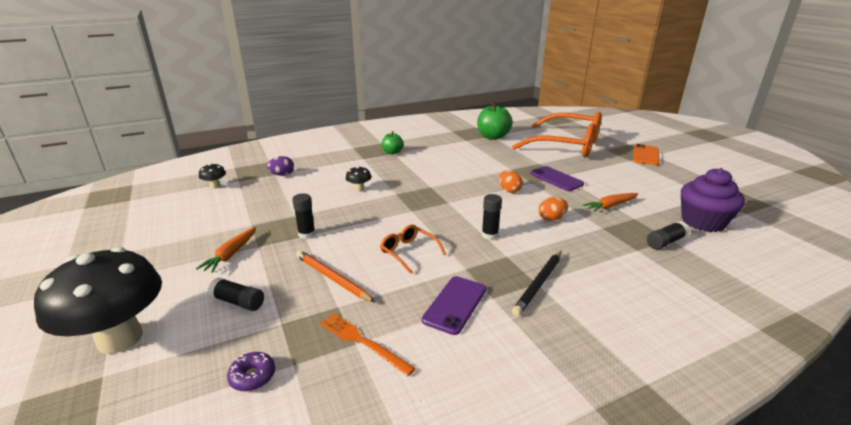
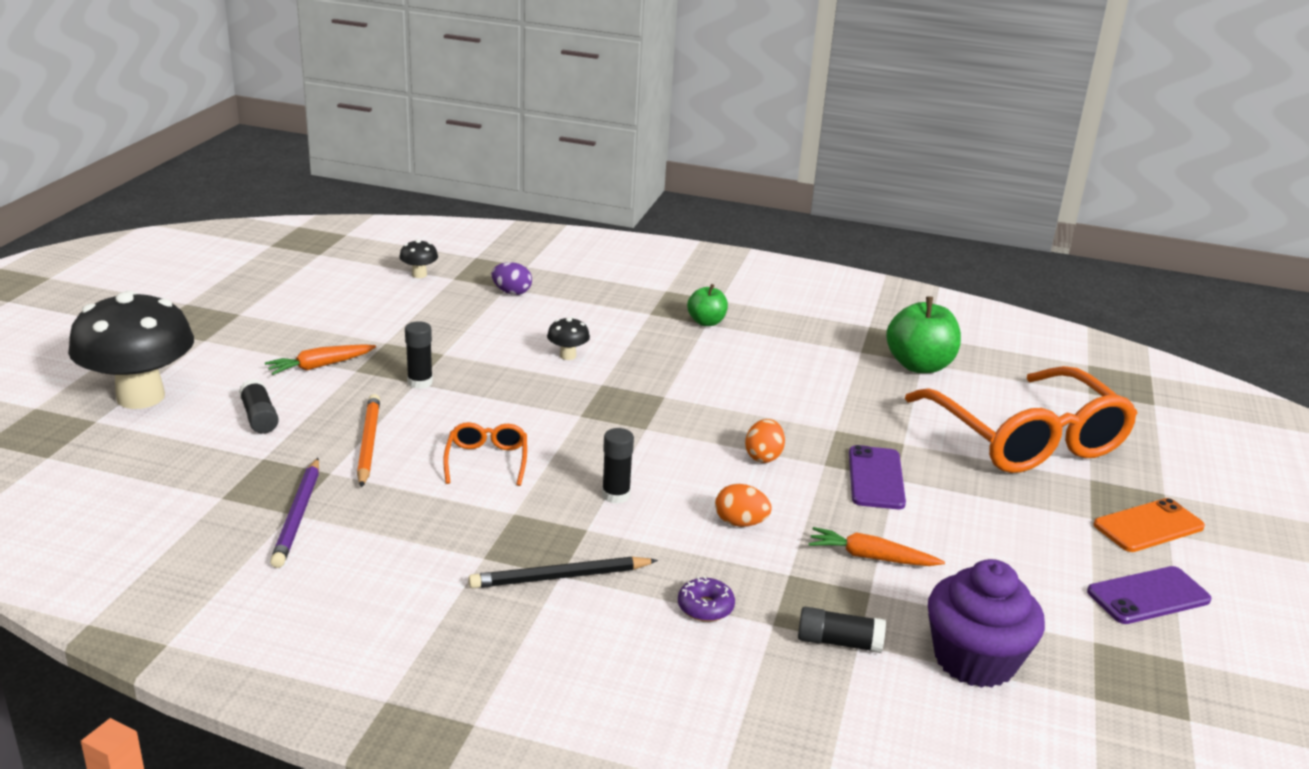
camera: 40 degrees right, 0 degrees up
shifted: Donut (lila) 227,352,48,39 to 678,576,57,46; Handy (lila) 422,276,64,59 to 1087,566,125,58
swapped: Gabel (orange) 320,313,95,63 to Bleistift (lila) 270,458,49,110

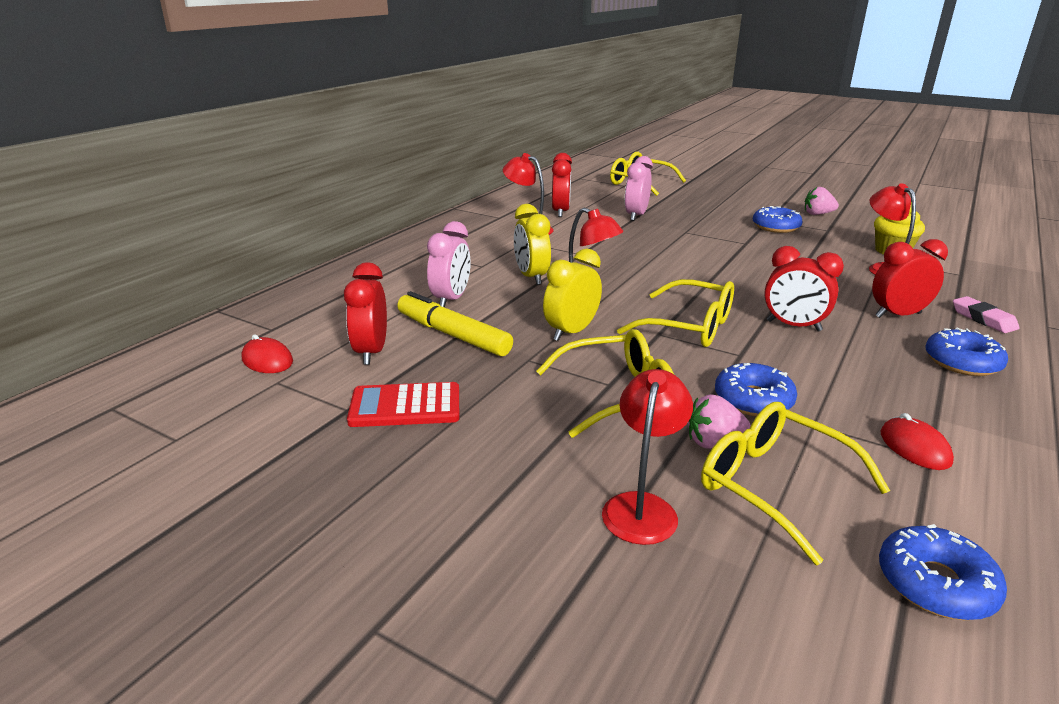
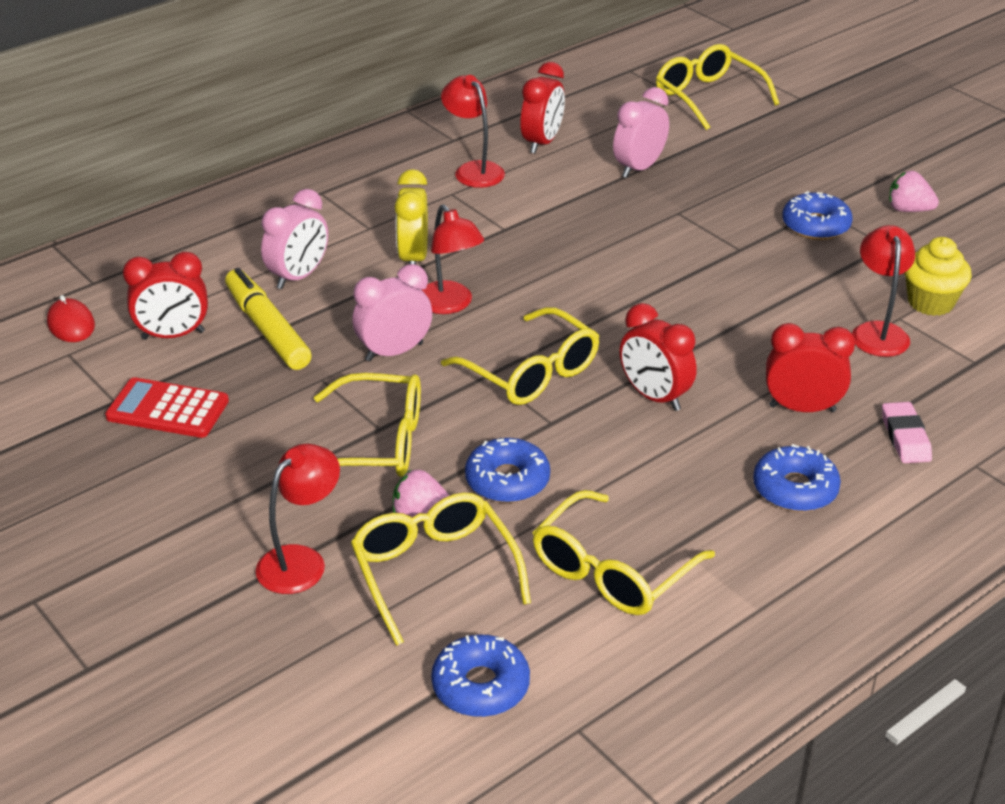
camera: 20 degrees right, 10 degrees up
swapped: Computermaus (rot) 881,413,73,57 to Brille (gelb) 532,490,183,125
repainted: Wecker (gelb) 543,249,59,92 to Wecker (rosa) 352,264,80,97
rotated: Wecker (rot) 344,262,43,103 = 123,252,85,88 120 degrees counterclockwise

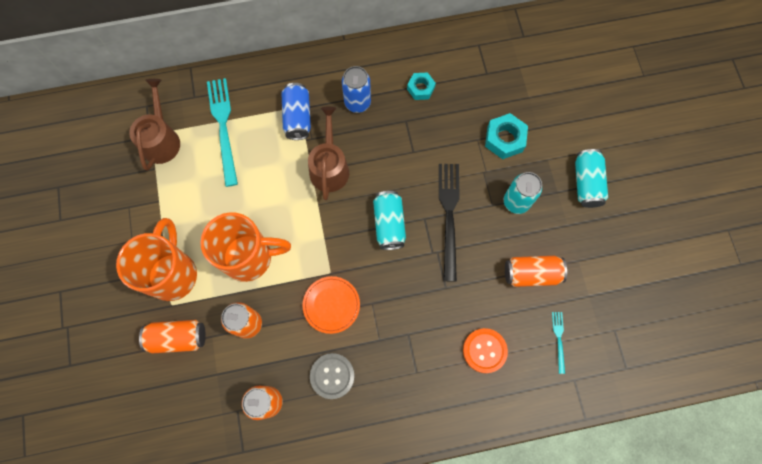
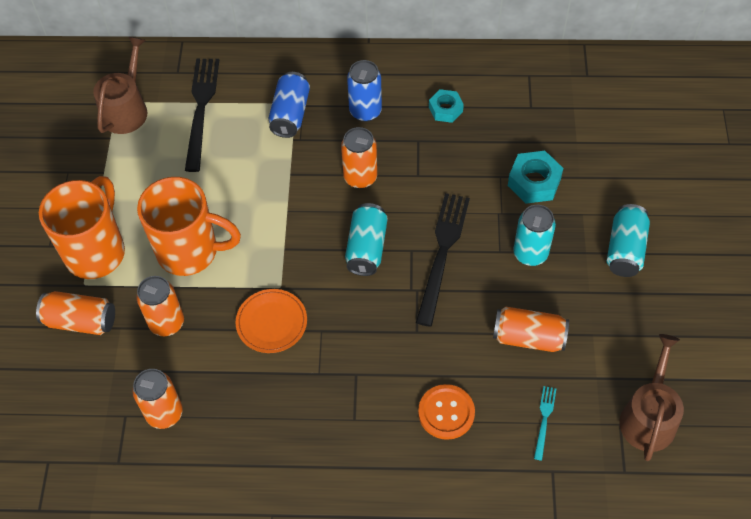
camera: 15 degrees right, 15 degrees down
gone: Knopf (grau) 310,353,45,46
new: Dose (orange) 341,127,36,62
shifted: Gießkanne (braun) 308,107,41,93 to 619,334,65,127
repainted: Gabel (türkis) 207,78,31,109 to Gabel (schwarz) 185,59,34,113

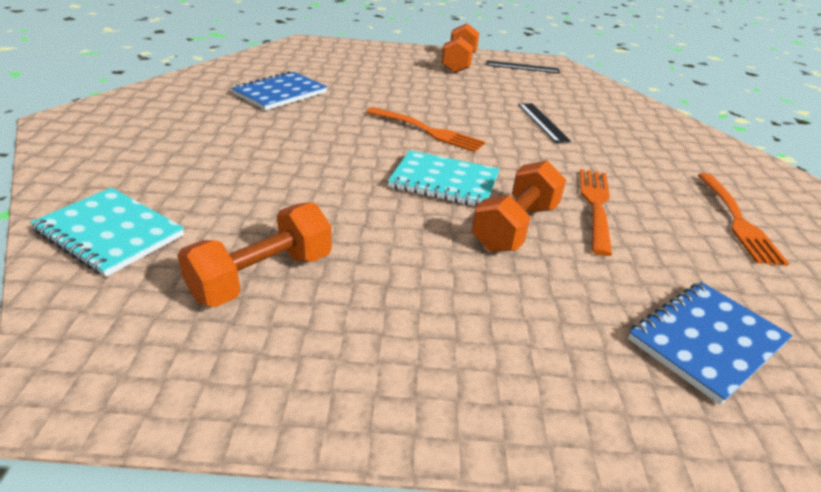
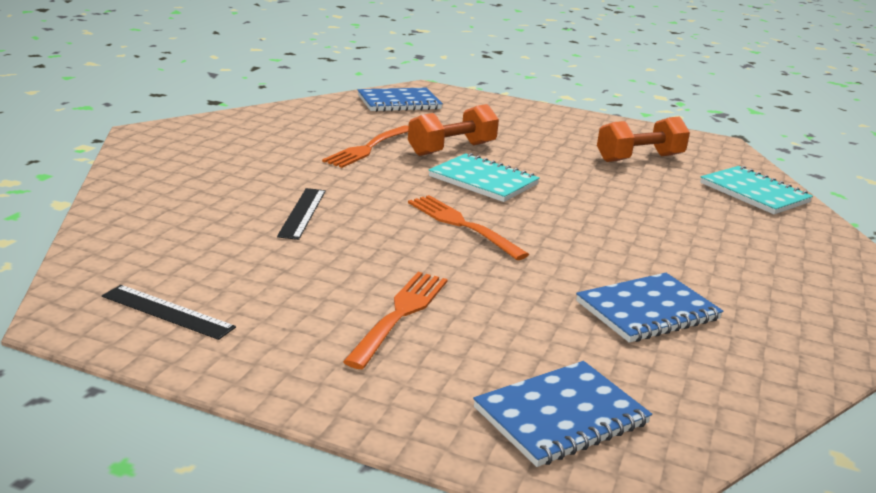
camera: 160 degrees left, 10 degrees down
gone: Hantel (orange) 442,23,37,50
new: Notizbuch (blau) 473,361,179,106
shifted: Gabel (orange) 698,173,91,93 to 343,272,105,97

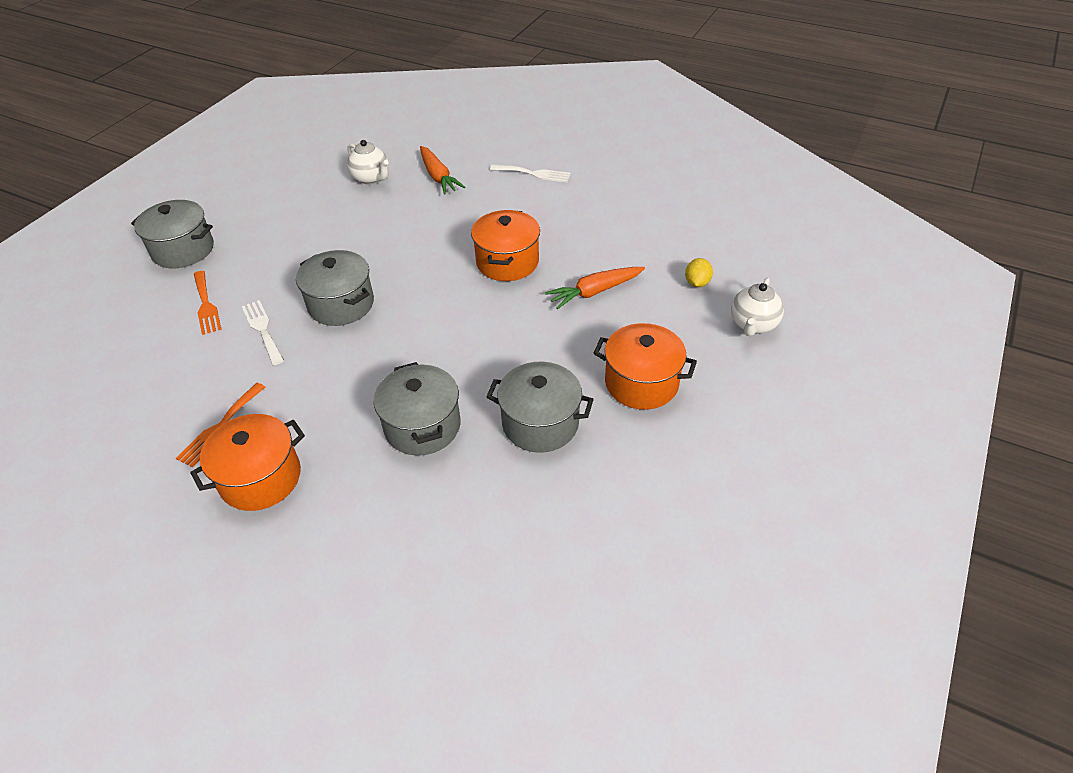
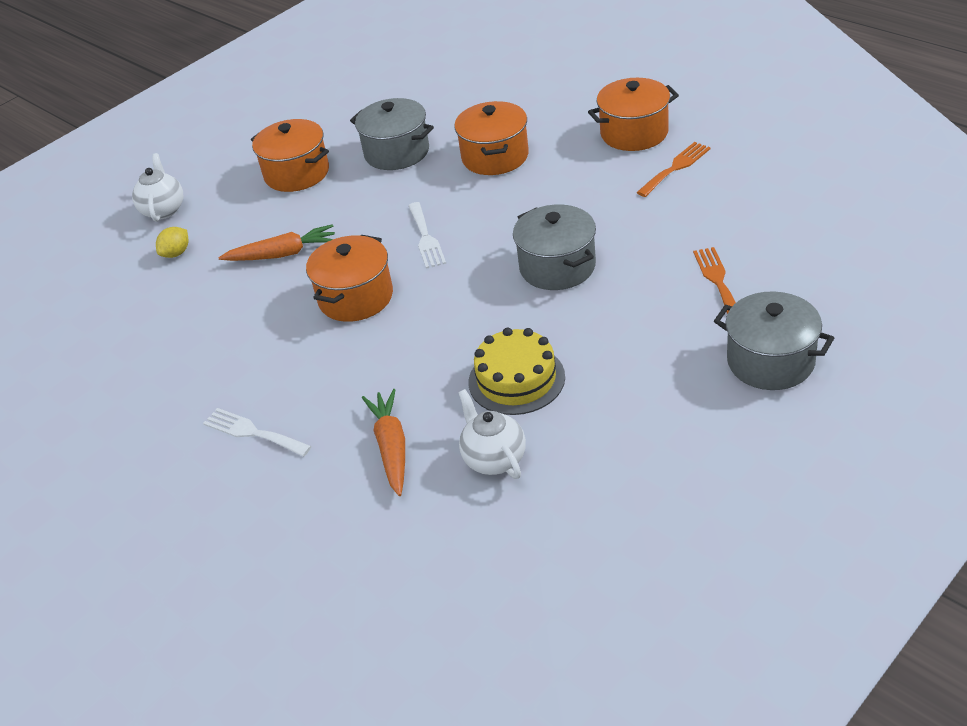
camera: 160 degrees left, 5 degrees down
new: Kuchen (gelb) 469,327,96,88
shifted: Gabel (weiß) 242,300,42,65 to 408,202,38,67
repainted: Kochtopf (grau) 374,362,87,94 to Kochtopf (orange) 454,101,75,74
rotated: Teekanne (weiß) 731,278,53,58 = 132,153,51,69 45 degrees counterclockwise

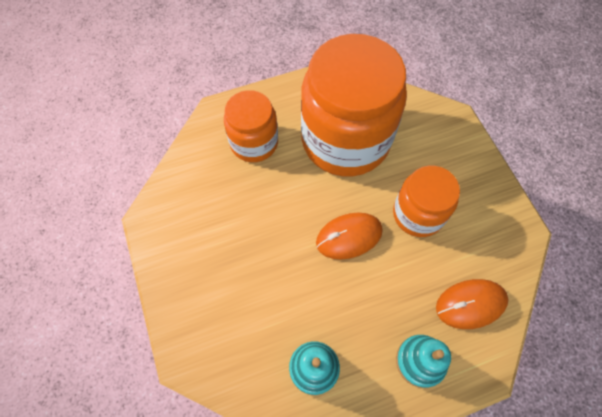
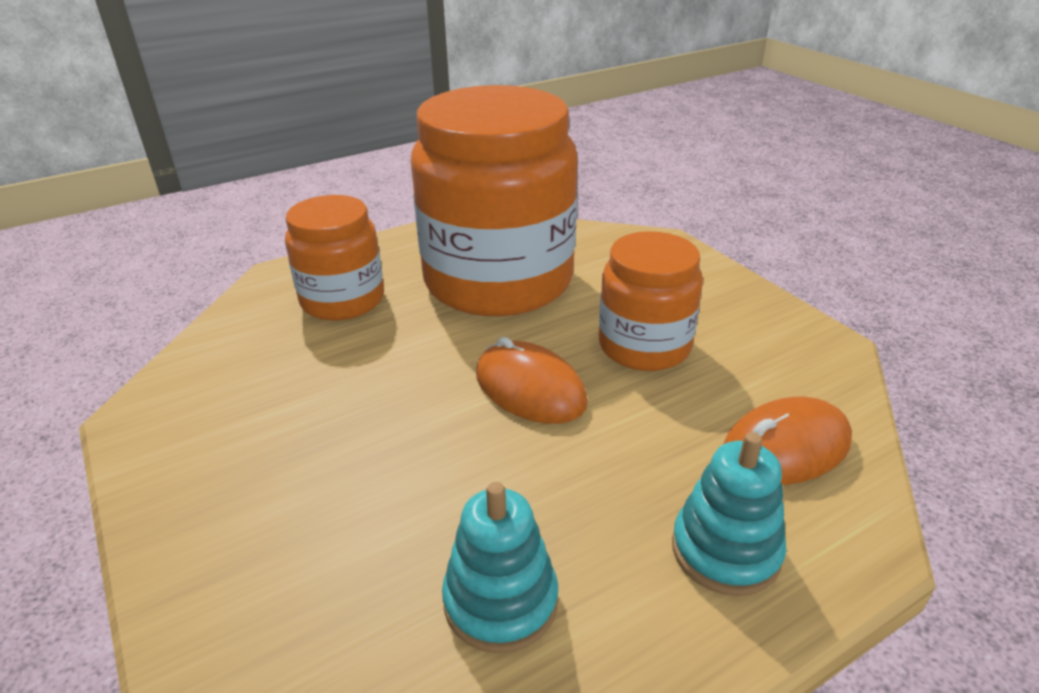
camera: 10 degrees left, 30 degrees down
rotated: Computermaus (orange) 316,213,67,47 = 476,337,112,87 75 degrees clockwise

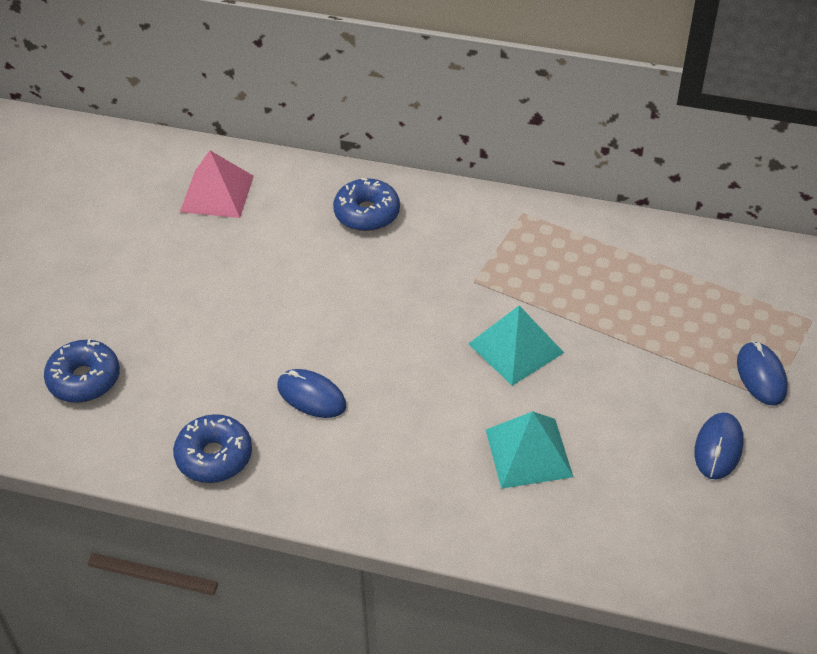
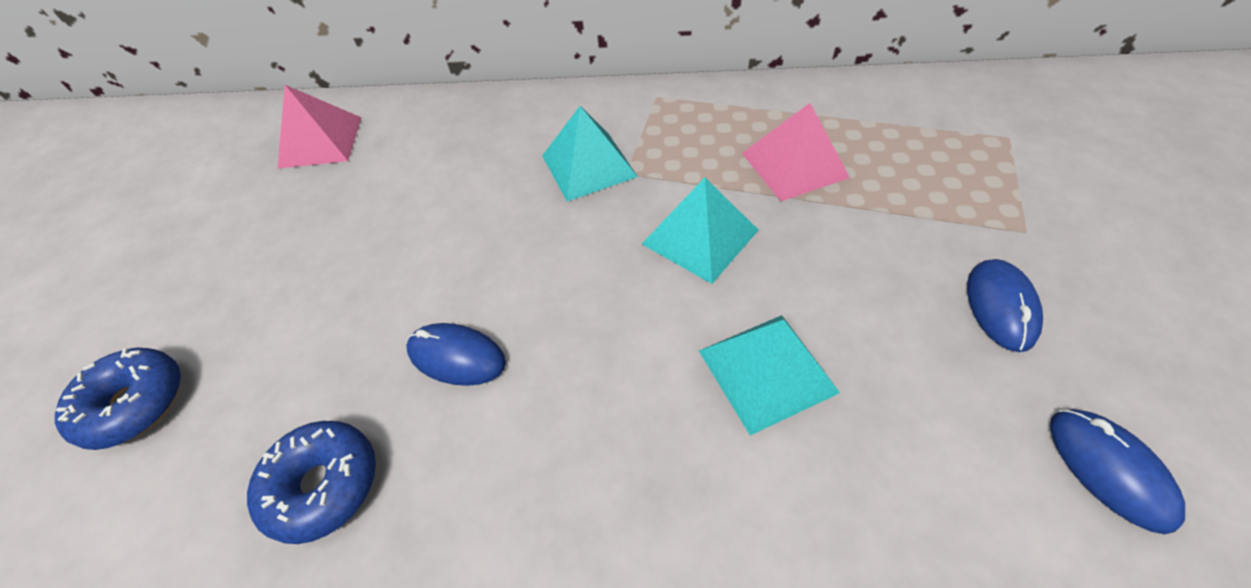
camera: 10 degrees left, 5 degrees up
gone: Donut (blau) 333,178,67,53
new: Pyramide (türkis) 542,106,96,96; Pyramide (rosa) 742,103,108,98
shifted: Computermaus (blau) 737,341,51,64 to 1050,409,135,125

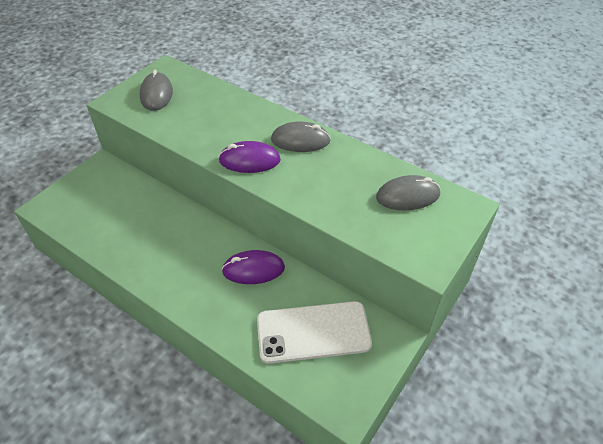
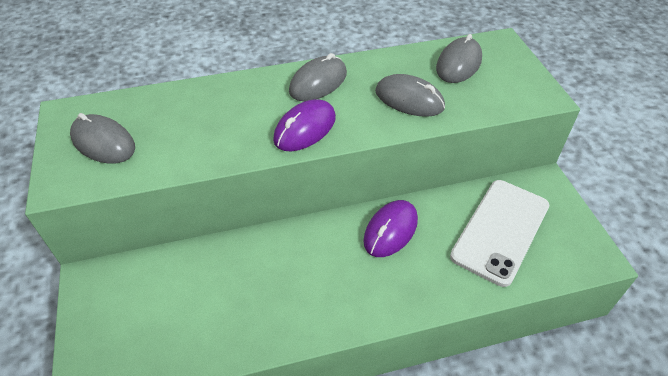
camera: 50 degrees left, 0 degrees up
new: Computermaus (grau) 375,74,70,43

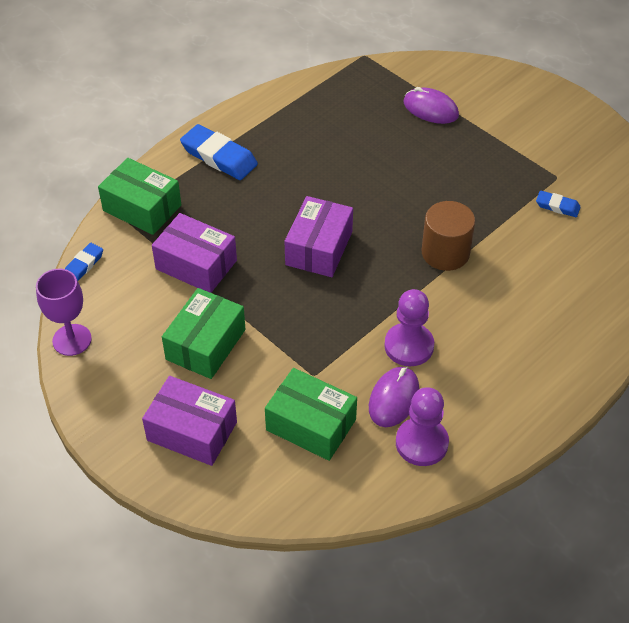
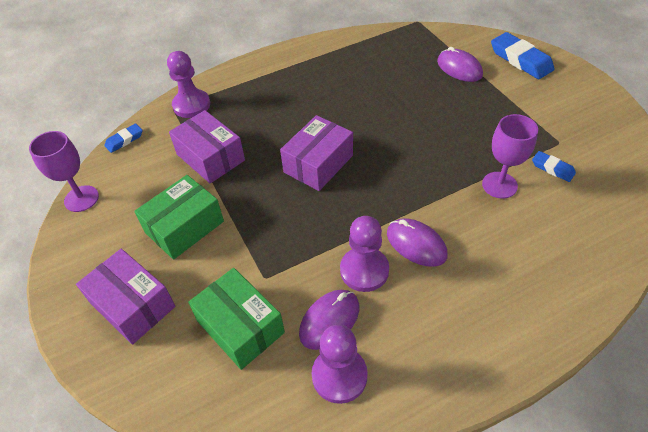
camera: 20 degrees right, 0 degrees up
gone: Vollzylinder (braun) 422,201,53,70
new: Computermaus (lila) 387,218,61,49; Kelch (lila) 482,114,56,85
shifted: Radiergummi (blau) 180,124,78,56 to 491,32,63,47
swapped: Schachtel (grün) 98,158,83,77 to Bauer (lila) 167,51,43,67

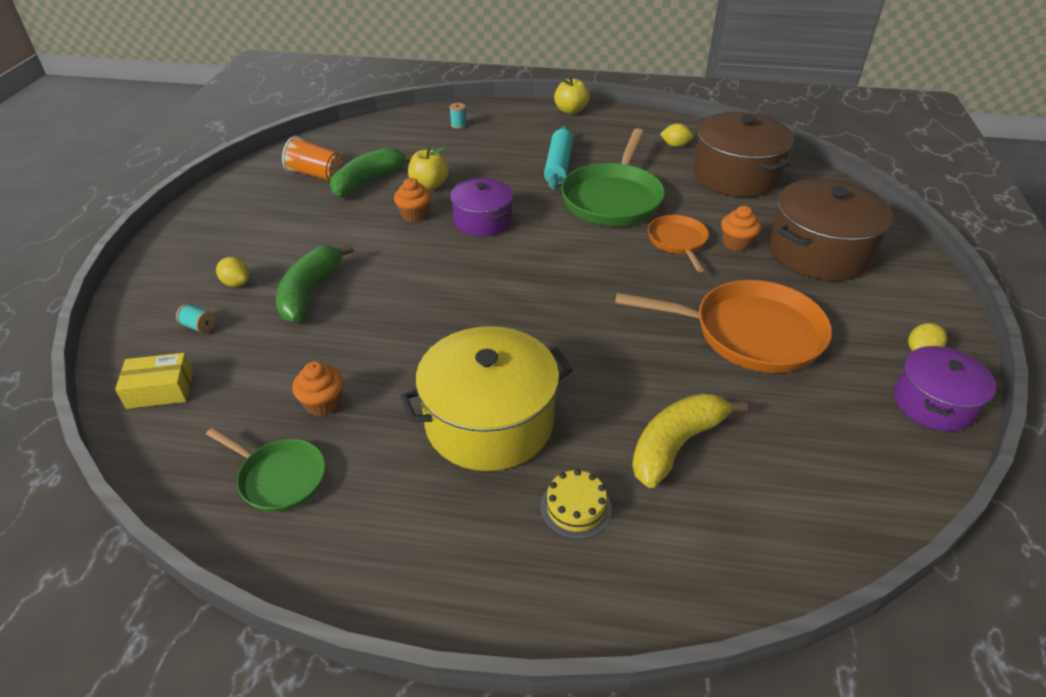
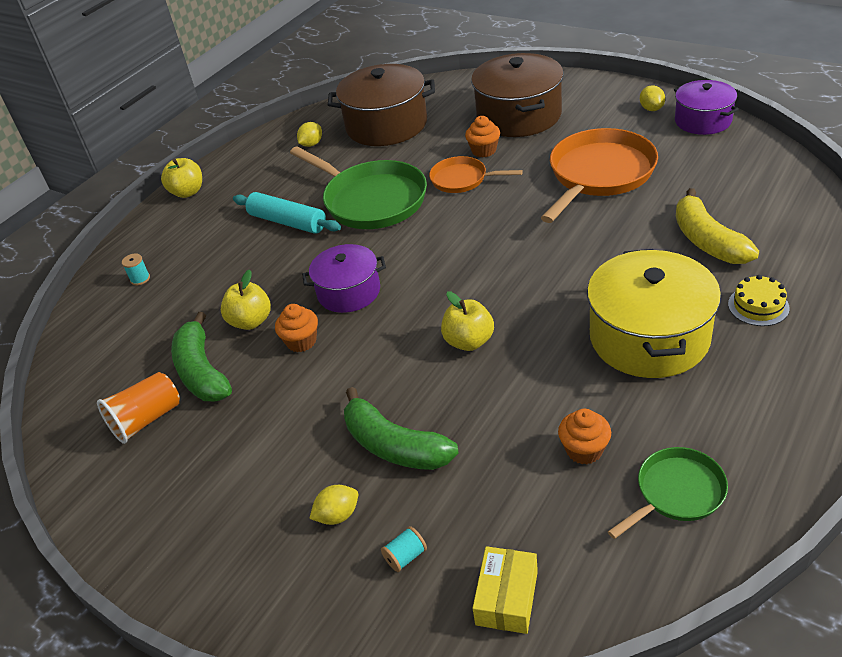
camera: 60 degrees left, 0 degrees up
new: Apfel (gelb) 441,291,53,60

